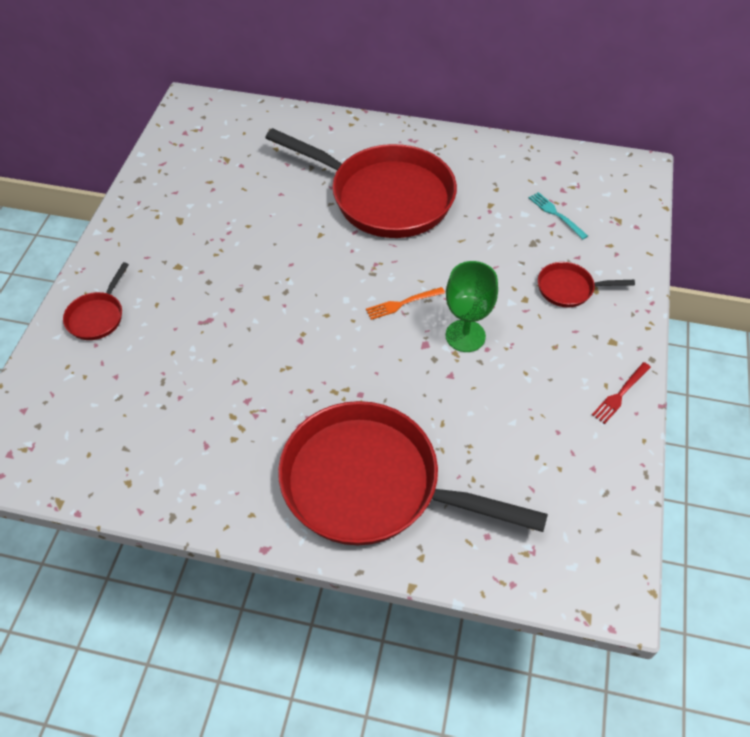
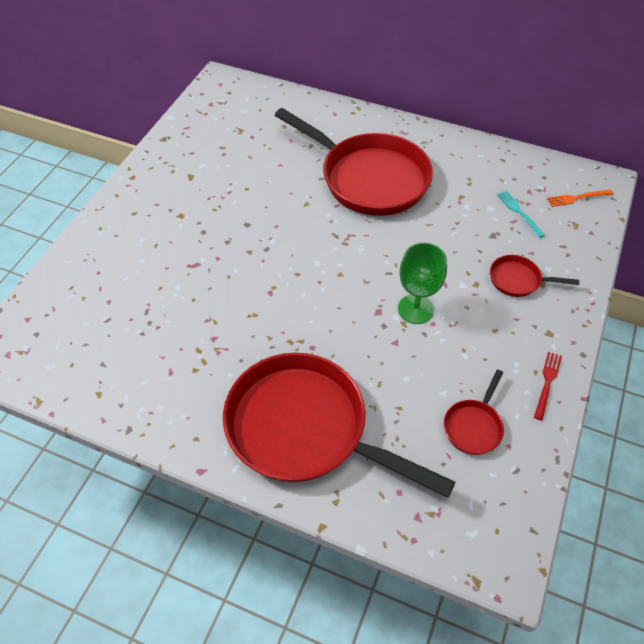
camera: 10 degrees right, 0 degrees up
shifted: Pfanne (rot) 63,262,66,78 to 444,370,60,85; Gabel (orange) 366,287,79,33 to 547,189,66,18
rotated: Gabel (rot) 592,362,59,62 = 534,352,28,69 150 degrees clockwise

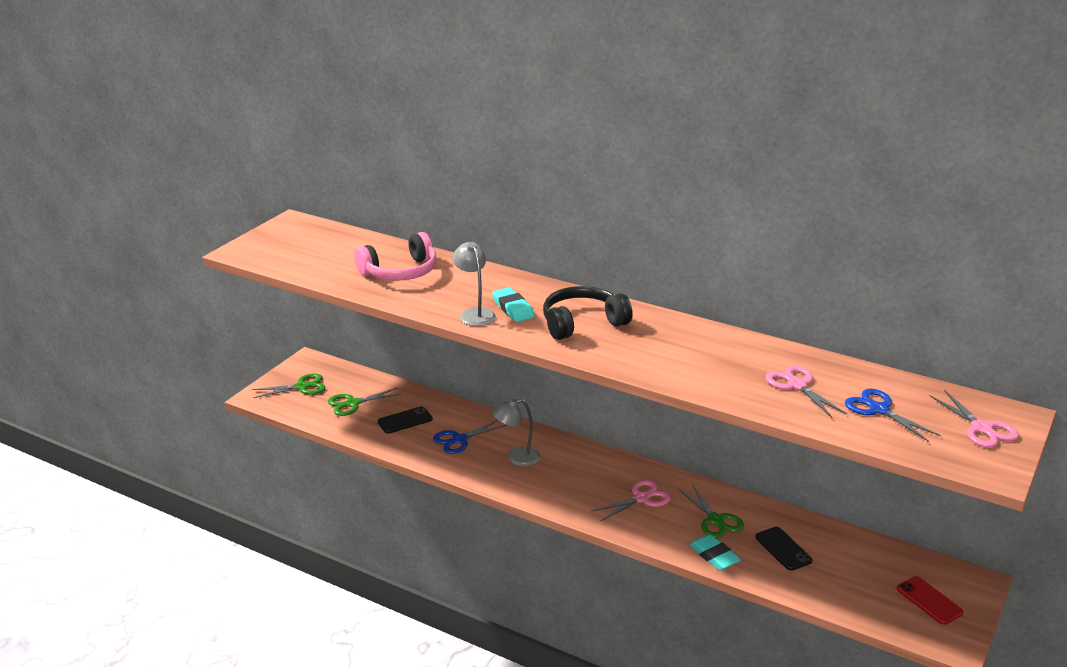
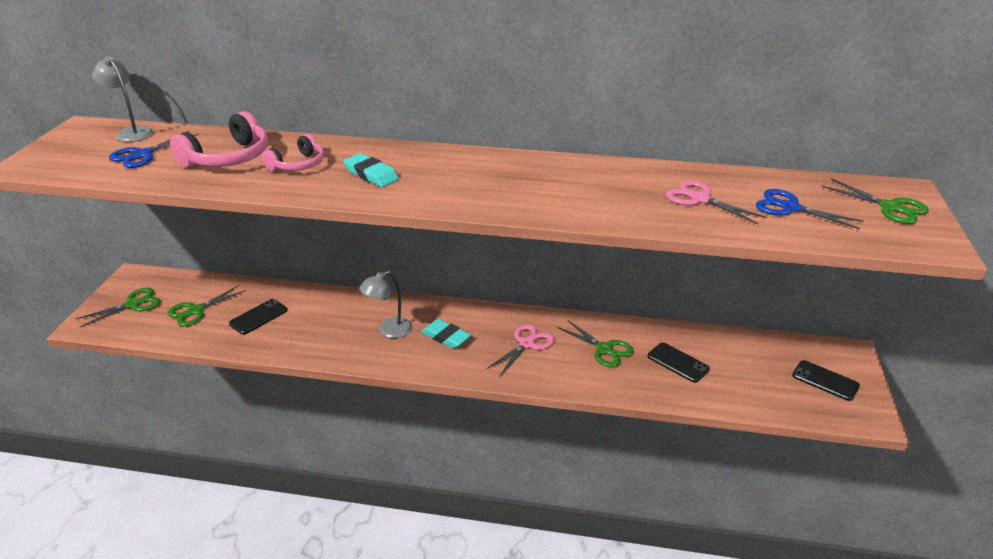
camera: 20 degrees left, 5 degrees up
gone: Kopfhörer (schwarz) 543,286,90,54
new: Kopfhörer (rosa) 262,134,62,37
shifted: Schere (blau) 433,420,74,34 to 109,131,90,37; Lampe (grau) 453,242,43,84 to 92,56,61,86; Radiergummi (türkis) 689,534,52,36 to 421,319,50,30
repainted: Handy (rot) 897,576,67,49 to Handy (schwarz) 792,360,68,41; Schere (rosa) 929,390,90,57 to Schere (grün) 822,179,107,45

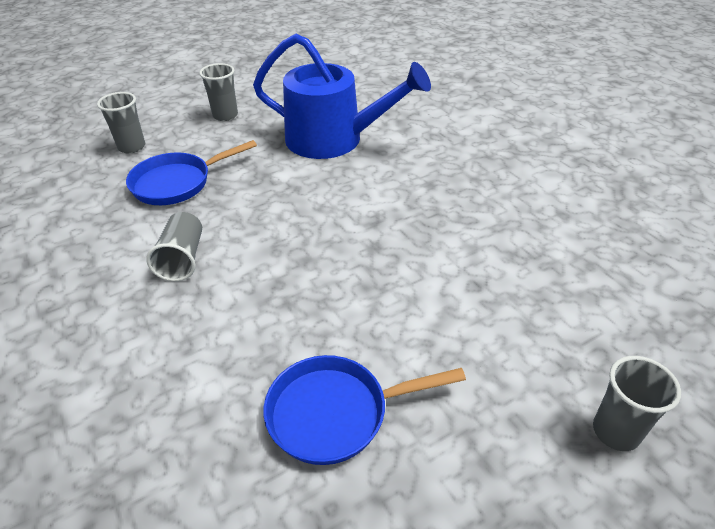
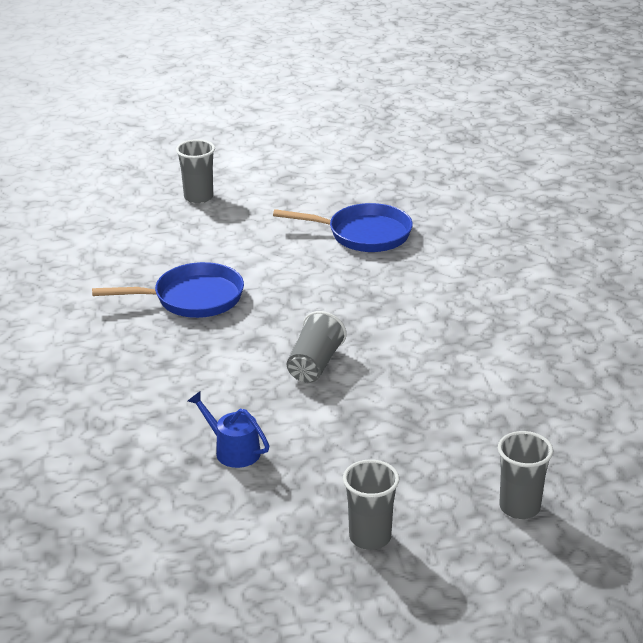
camera: 160 degrees left, 10 degrees down
shifted: Pfanne (blau) 126,140,131,65 to 92,262,152,56; Becher (grau) 146,212,56,69 to 287,311,60,72
scaled: Gießkanne (blau) 253,34,178,125 = 188,391,81,77 x0.41

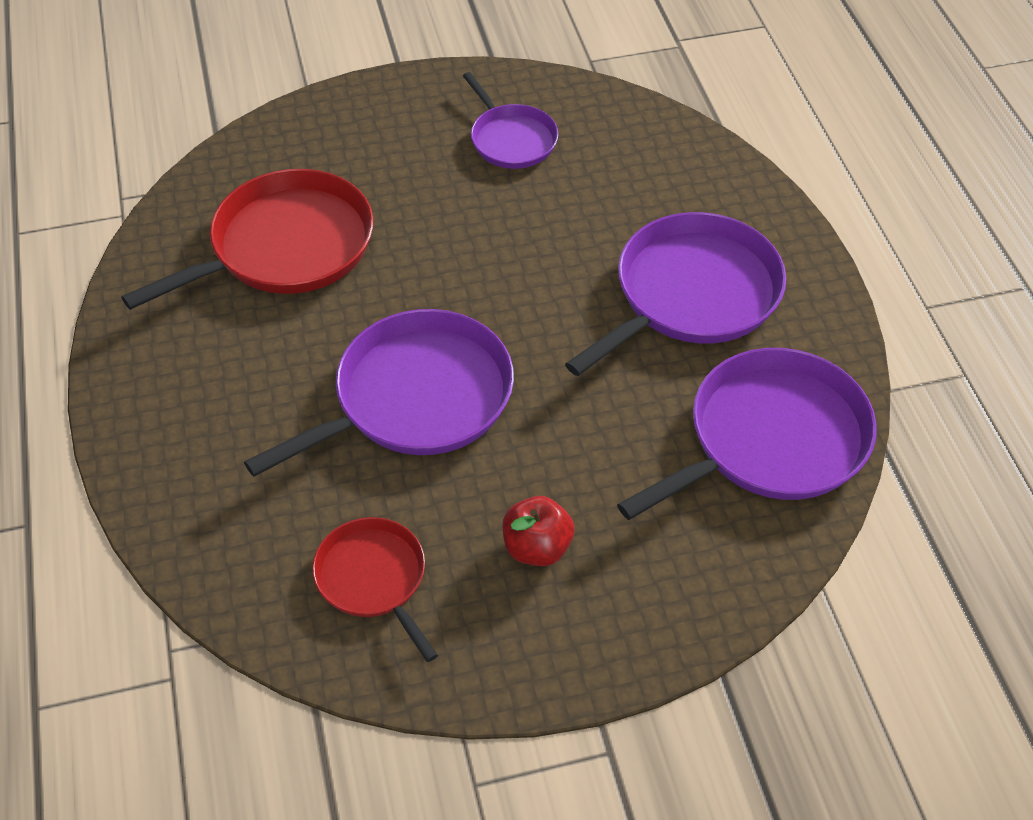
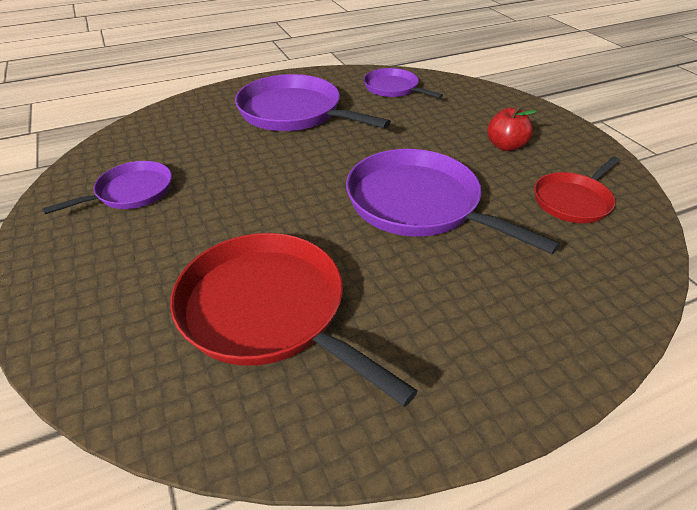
camera: 100 degrees left, 10 degrees down
scaled: Pfanne (lila) 617,348,260,172 = 364,68,79,30 x0.58

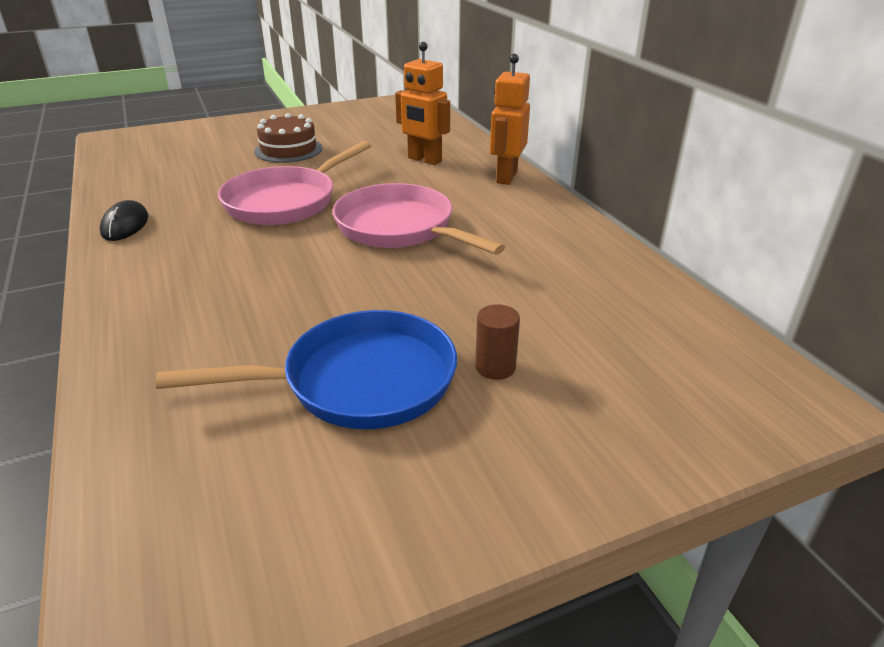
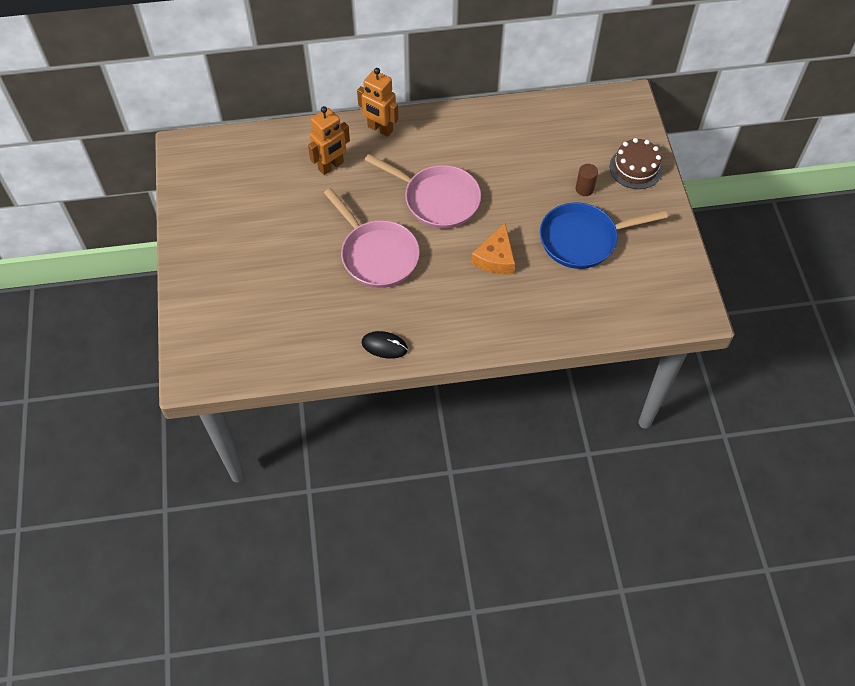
camera: 75 degrees left, 25 degrees up
new: Käse (orange) 471,223,44,51
shifted: Kuchen (braun) 254,113,68,50 to 610,138,53,51
rotated: Pfanne (blau) 156,310,301,119 = 540,202,128,67 105 degrees counterclockwise; Pfanne (rosa) 332,183,173,72 = 365,154,116,75 120 degrees counterclockwise

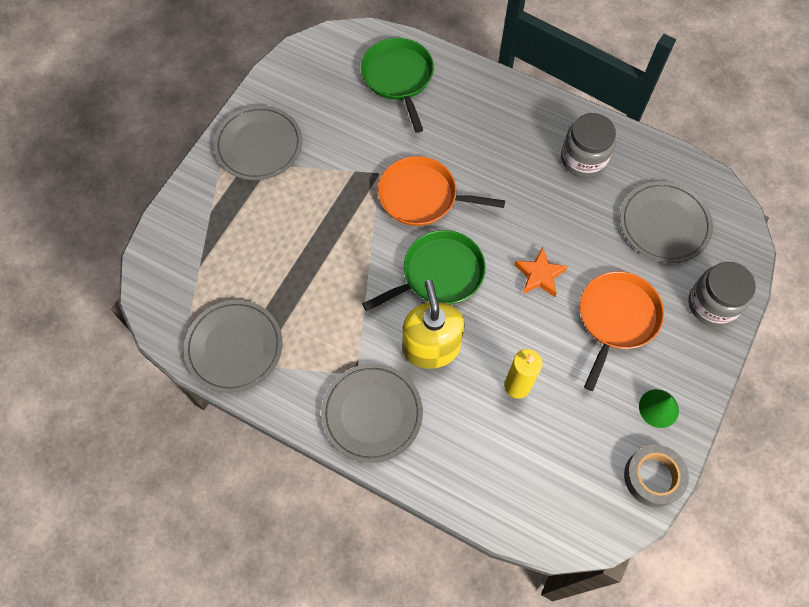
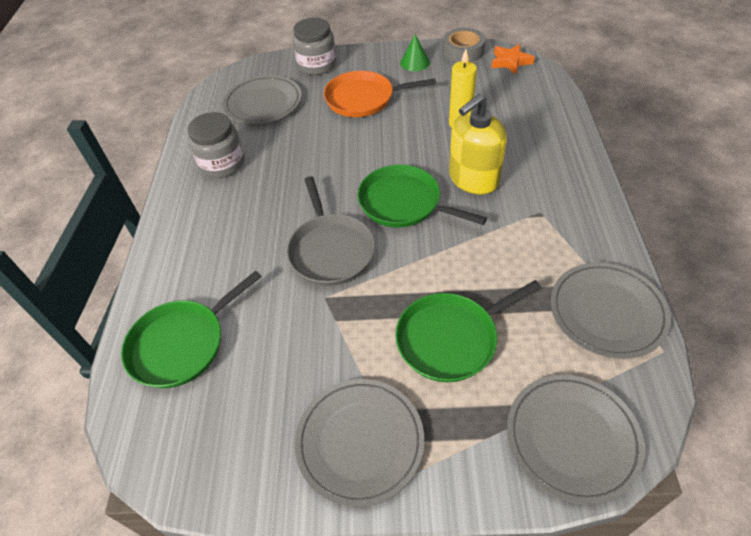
camera: 115 degrees left, 15 degrees down
new: Pfanne (grün) 395,280,147,102
shifted: Teller (grau) 321,364,102,99 to 507,375,138,130; Stern (orange) 514,247,54,50 to 491,44,44,31
repainted: Pfanne (orange) 378,156,127,70 to Pfanne (grau) 287,176,88,110

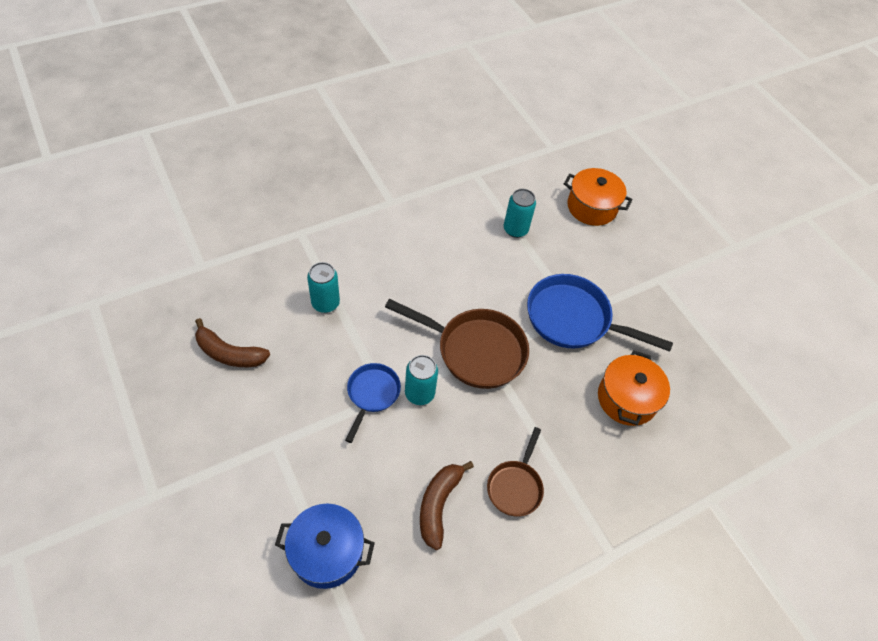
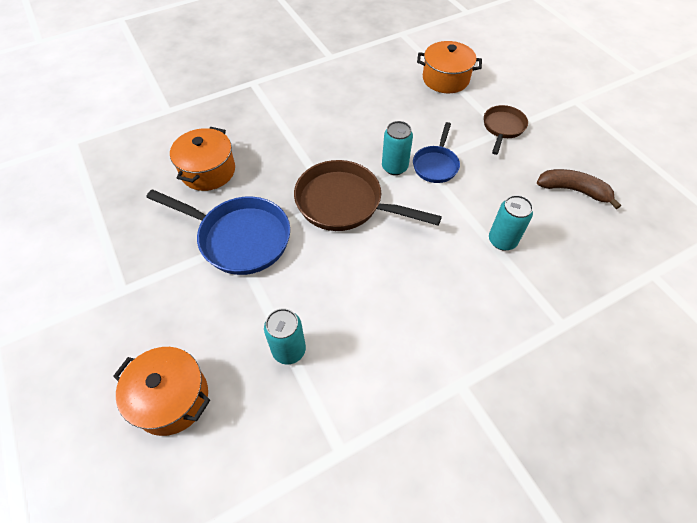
camera: 175 degrees left, 0 degrees up
gone: Banane (braun) 420,461,54,89
shifted: Pfanne (braun) 487,427,57,90 to 484,105,44,50
repainted: Kochtopf (blau) 275,504,100,85 to Kochtopf (orange) 417,41,65,52

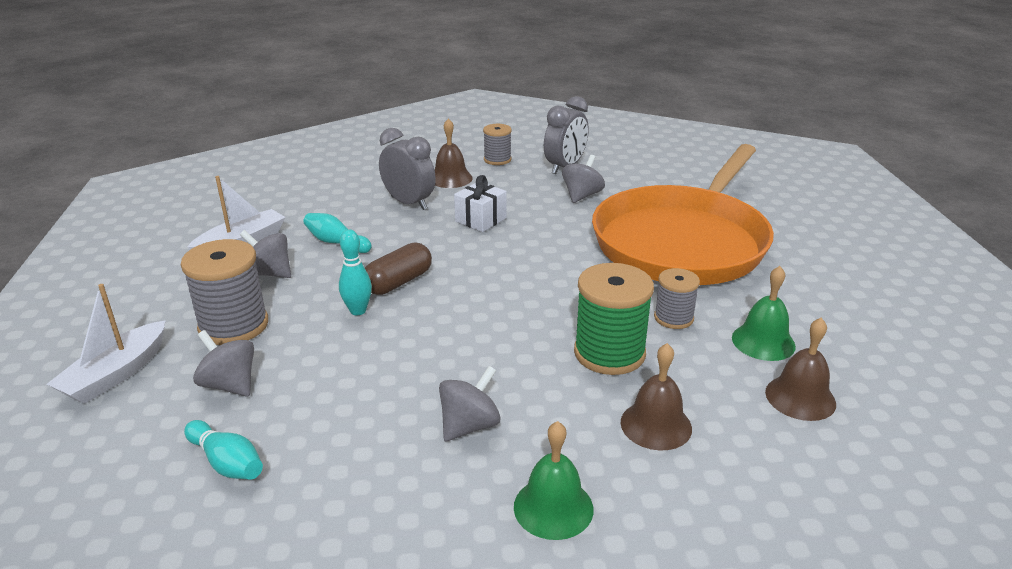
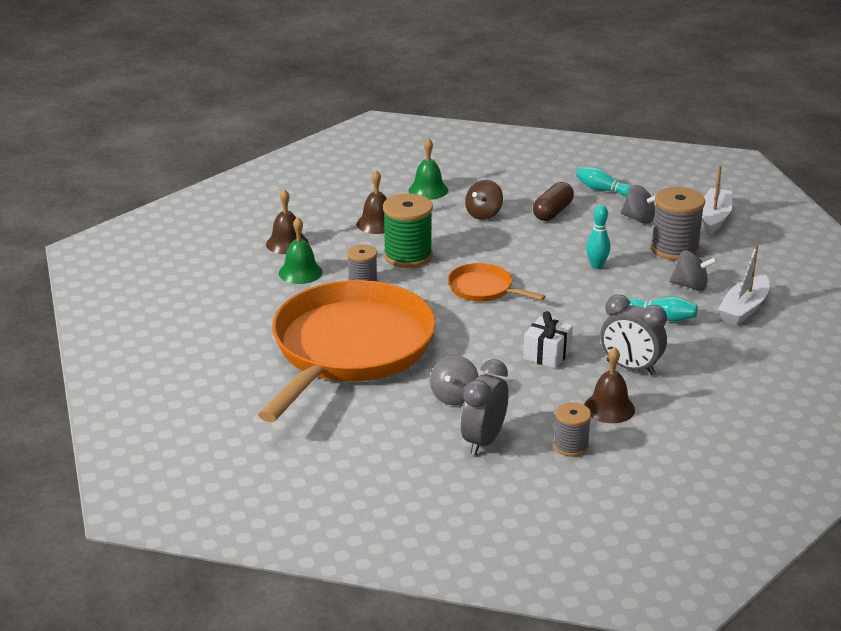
camera: 170 degrees right, 0 degrees up
new: Pfanne (orange) 448,263,98,39
shifted: Kapsel (braun) 365,242,67,53 to 533,182,41,39
repainted: Kreisel (grau) 439,366,62,75 to Kreisel (braun) 465,180,38,40

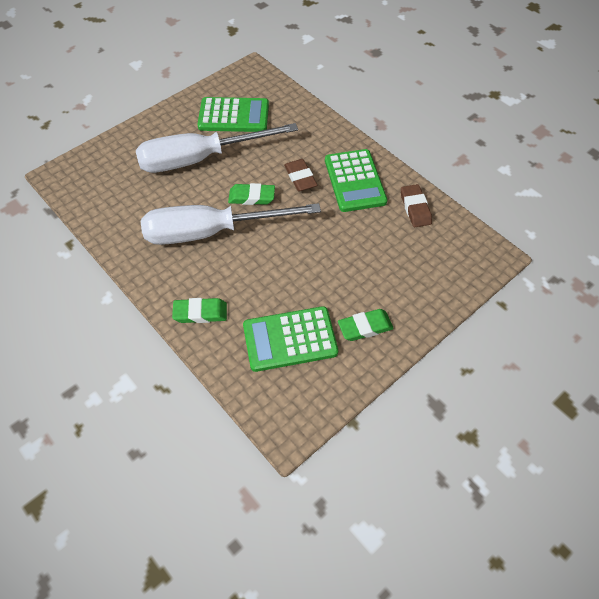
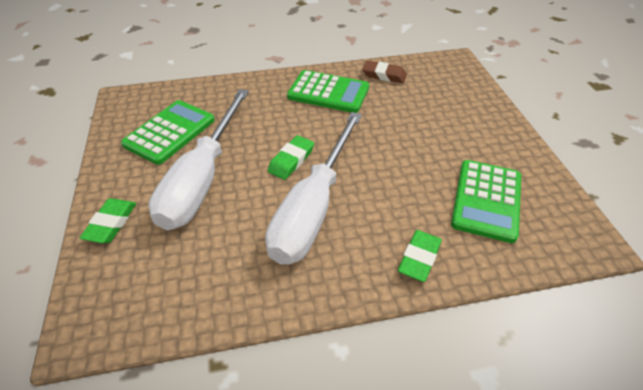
camera: 60 degrees left, 10 degrees down
gone: Radiergummi (braun) 284,159,34,32
shifted: Radiergummi (grün) 338,309,56,32 to 80,198,56,45

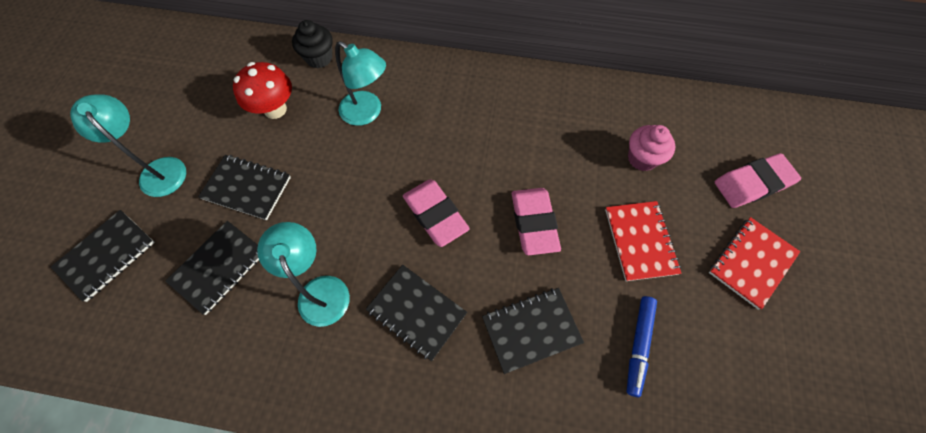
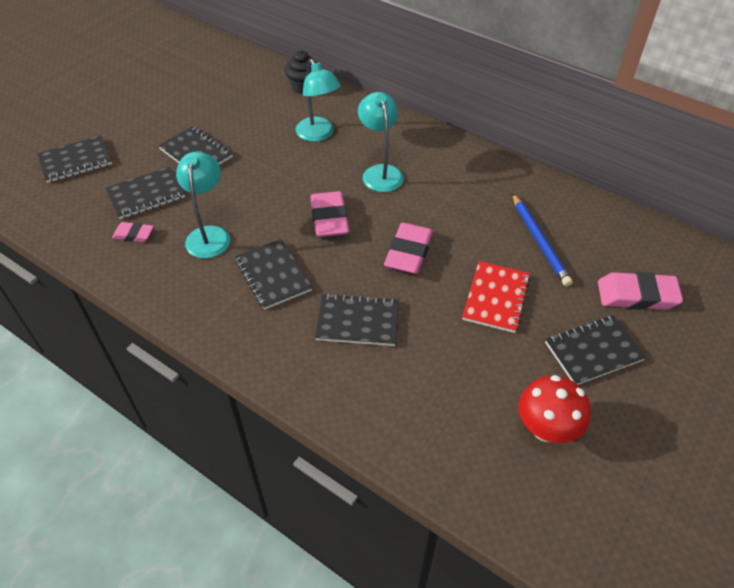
camera: 25 degrees right, 15 degrees down
gone: Filzstift (blau) 627,296,30,101
new: Radiergummi (rosa) 112,222,42,20
shifted: Lampe (türkis) 70,94,116,103 to 358,92,46,100; Pilz (rot) 233,62,59,57 to 519,375,72,68
swapped: Muffin (rosa) 628,125,47,46 to Bleistift (blau) 512,193,61,94
repainted: Notizbuch (rot) 709,217,91,93 to Notizbuch (schwarz) 545,315,101,70

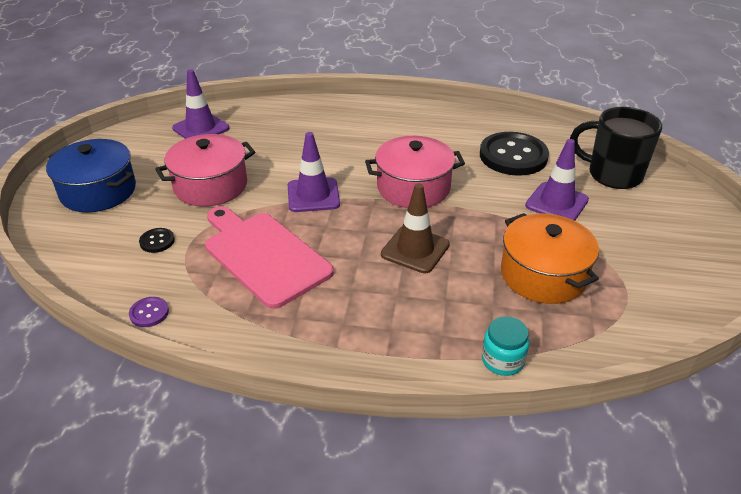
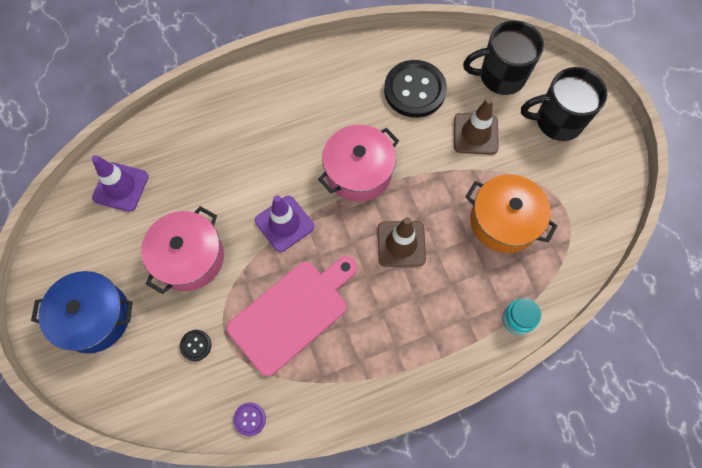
camera: 30 degrees left, 30 degrees up
new: Tasse (schwarz) 521,67,86,74
repainted: Leitkegel (lila) 525,139,64,82 to Leitkegel (braun) 454,98,45,57
rotated: Schneidebrett (rosa) 205,206,129,103 = 227,256,130,120 120 degrees clockwise

